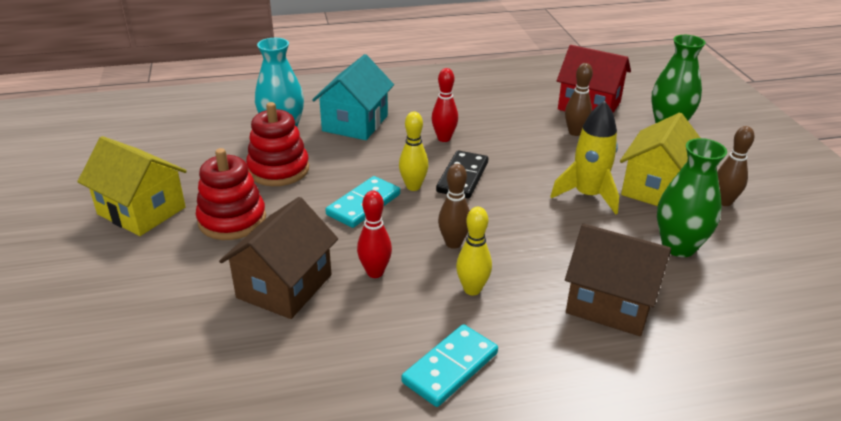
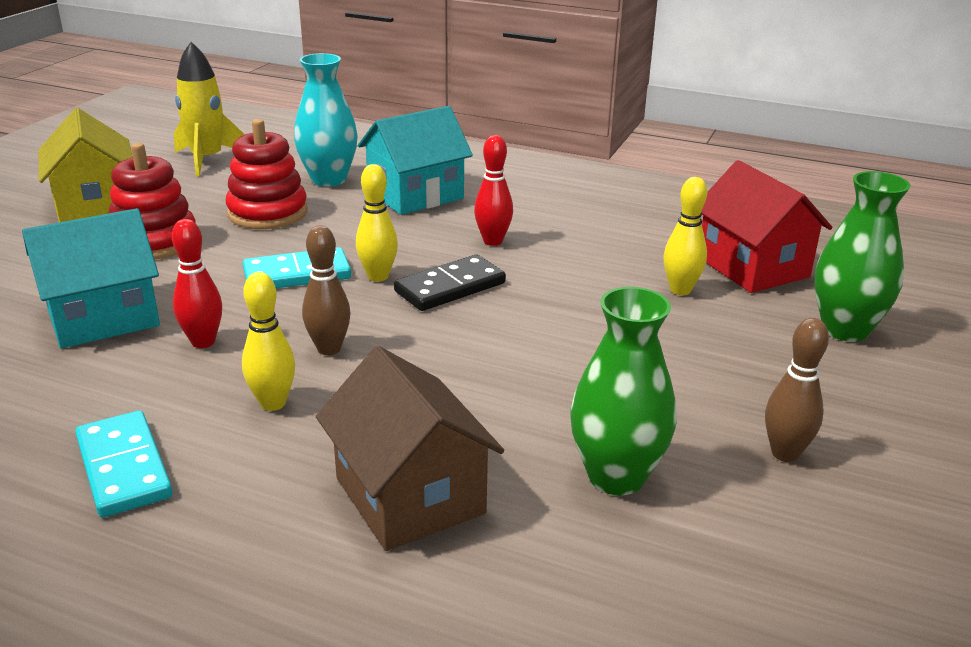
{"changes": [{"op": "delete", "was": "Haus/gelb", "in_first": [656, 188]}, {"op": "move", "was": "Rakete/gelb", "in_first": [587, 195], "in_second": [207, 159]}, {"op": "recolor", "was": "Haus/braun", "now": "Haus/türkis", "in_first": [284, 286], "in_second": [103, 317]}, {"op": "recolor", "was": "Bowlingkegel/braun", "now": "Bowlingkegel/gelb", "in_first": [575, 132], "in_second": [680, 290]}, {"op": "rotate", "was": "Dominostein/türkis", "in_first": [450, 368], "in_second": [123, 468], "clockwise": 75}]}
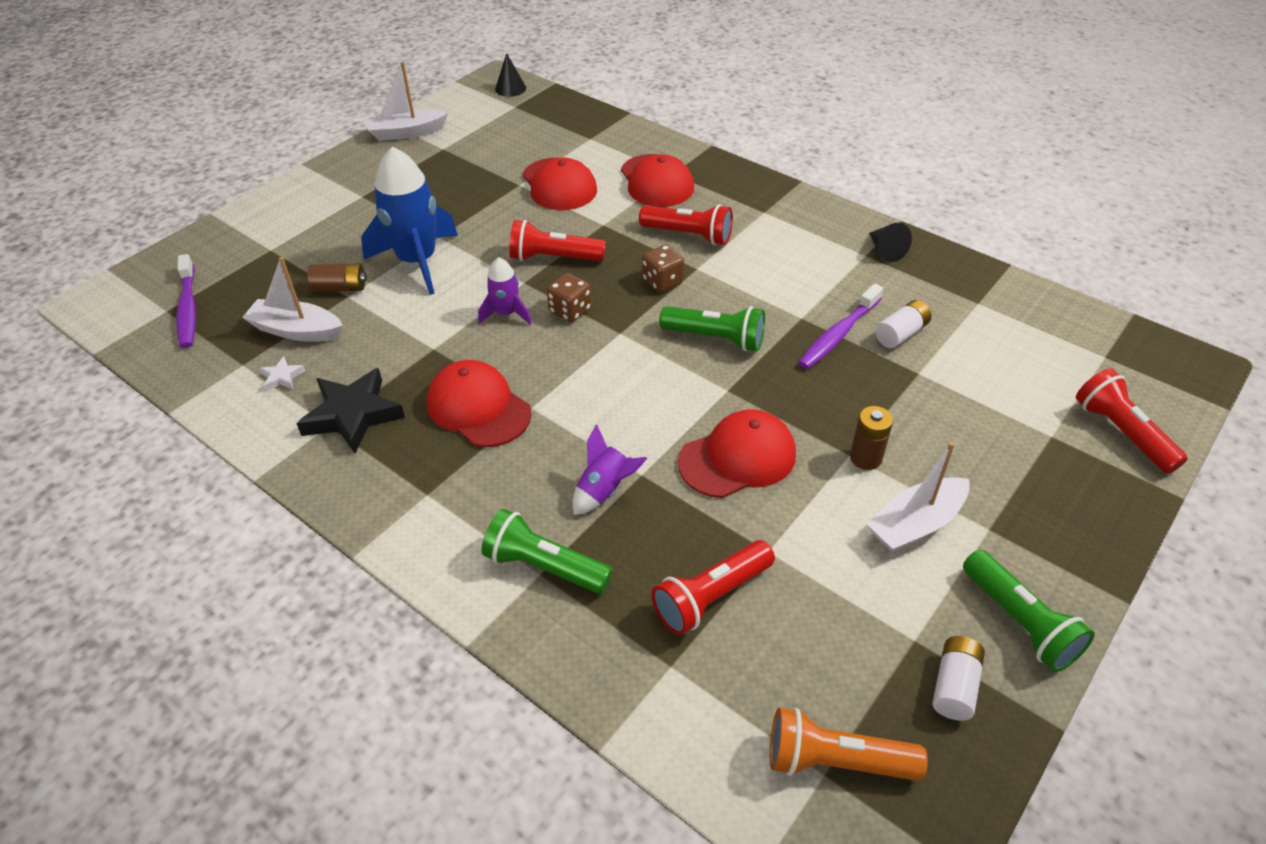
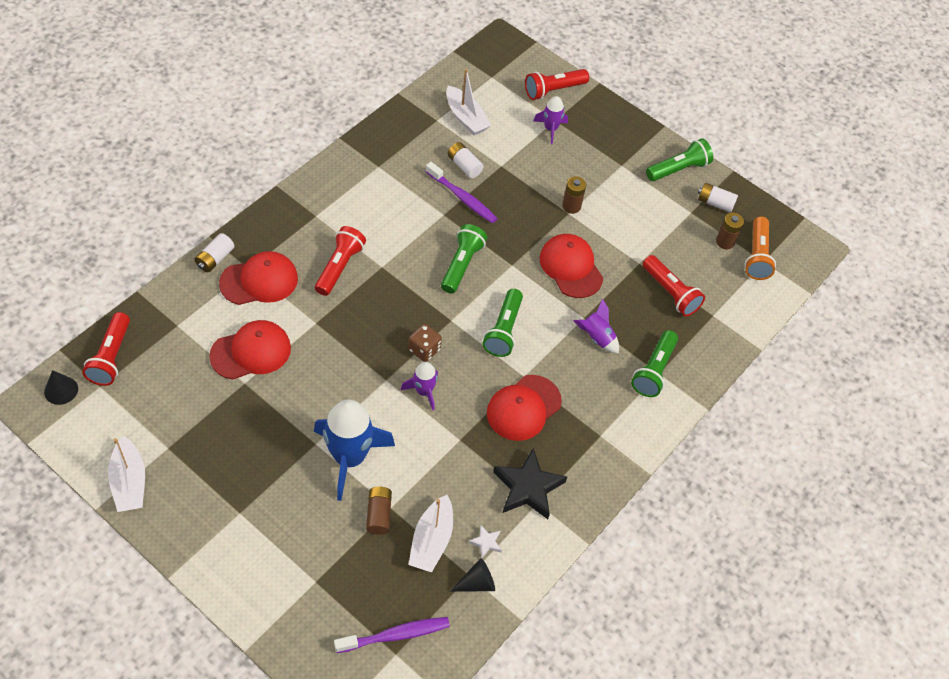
{"changes": [{"op": "delete", "was": "Spielwürfel/braun", "in_first": [662, 281]}, {"op": "insert", "now": "Batterie/weiß", "in_second": [215, 259]}, {"op": "insert", "now": "Taschenlampe/grün", "in_second": [503, 330]}, {"op": "insert", "now": "Rakete/lila", "in_second": [550, 129]}, {"op": "insert", "now": "Batterie/braun", "in_second": [725, 242]}, {"op": "move", "was": "Taschenlampe/rot", "in_first": [554, 258], "in_second": [111, 357]}, {"op": "move", "was": "Boot/weiß", "in_first": [916, 524], "in_second": [466, 118]}, {"op": "move", "was": "Kegel/schwarz", "in_first": [885, 251], "in_second": [477, 583]}]}
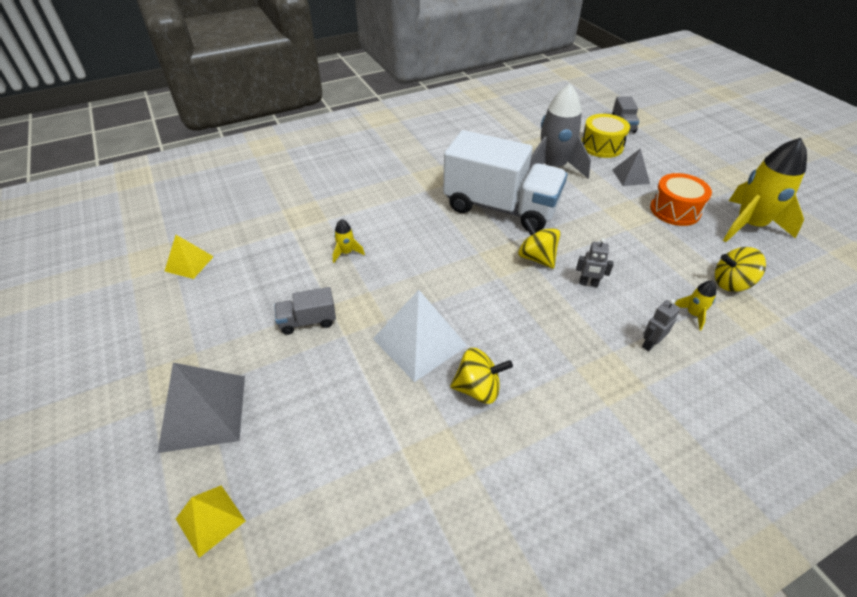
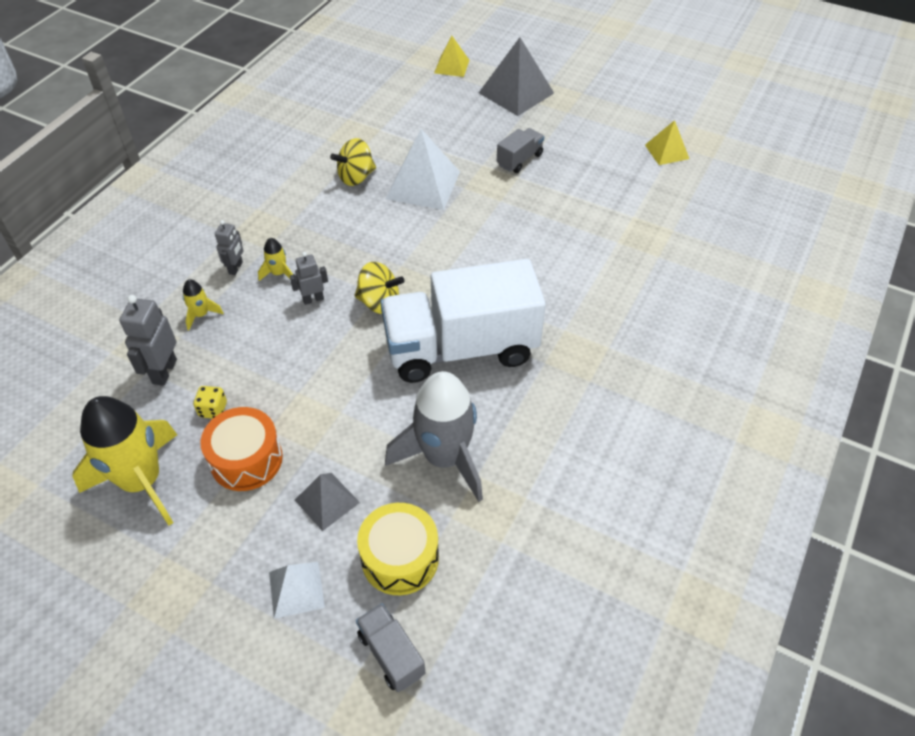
{"changes": [{"op": "insert", "now": "Spielwürfel/gelb", "in_second": [213, 410]}, {"op": "insert", "now": "Pyramide/weiß", "in_second": [296, 589]}, {"op": "move", "was": "Rakete/gelb", "in_first": [346, 253], "in_second": [278, 273]}, {"op": "replace", "was": "Kreisel/gelb", "now": "Roboter/grau", "in_first": [731, 283], "in_second": [164, 371]}]}
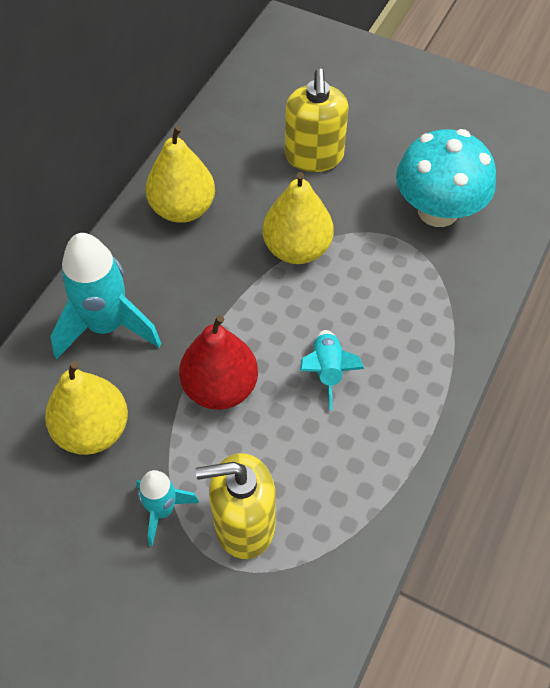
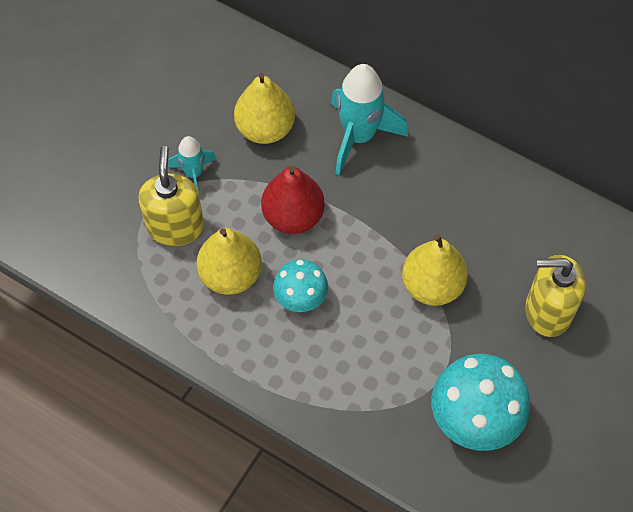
{"changes": [{"op": "move", "was": "Birne/gelb", "in_first": [183, 209], "in_second": [231, 275]}, {"op": "replace", "was": "Rakete/türkis", "now": "Pilz/türkis", "in_first": [327, 371], "in_second": [300, 297]}]}
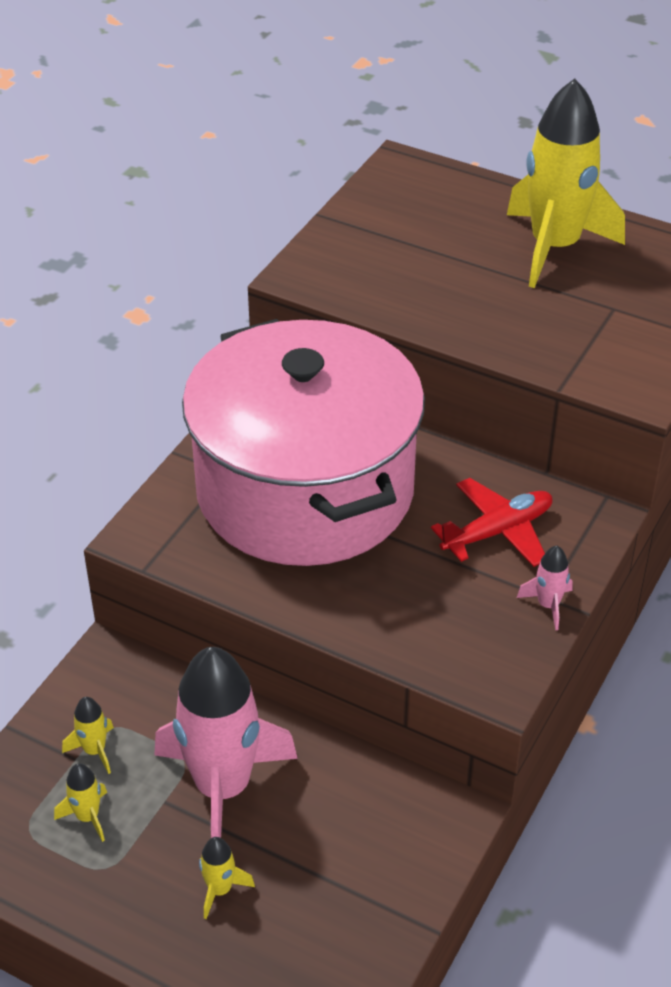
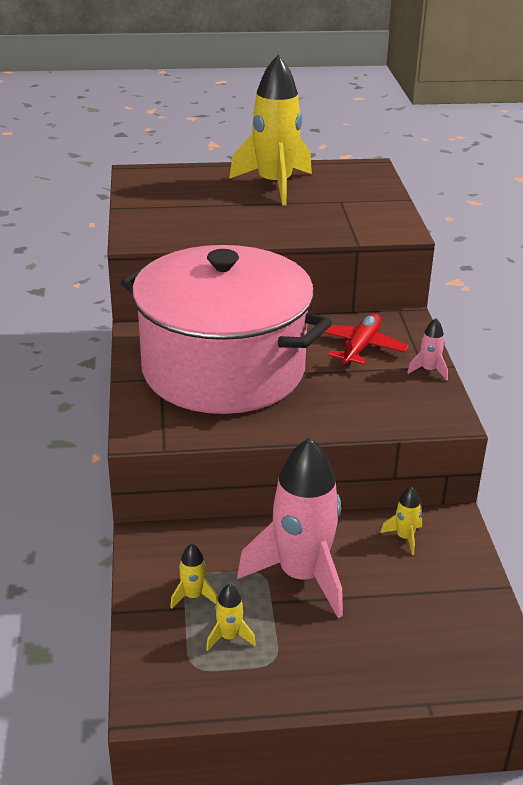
{"changes": [{"op": "move", "was": "Rakete/gelb", "in_first": [220, 890], "in_second": [404, 537]}]}
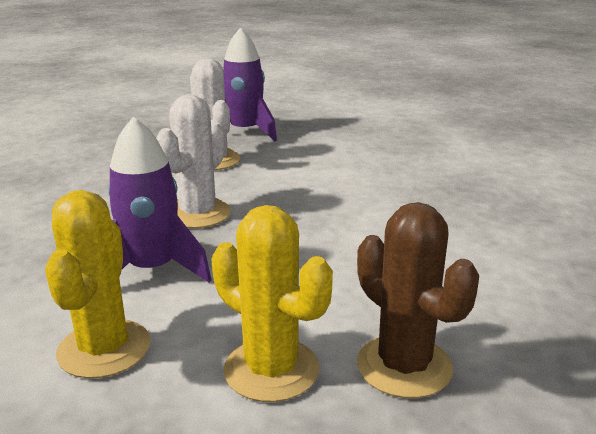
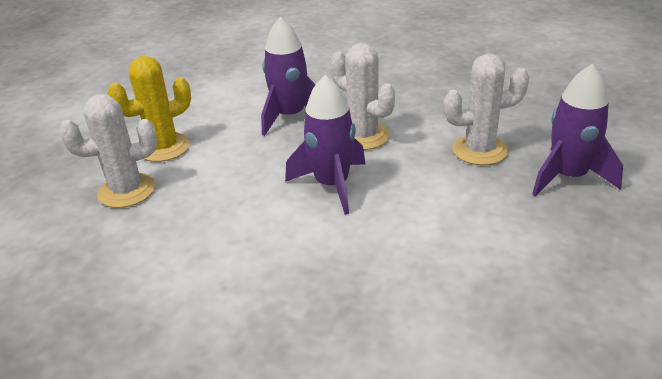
{"changes": [{"op": "delete", "was": "Kaktus/gelb", "in_first": [104, 349]}, {"op": "insert", "now": "Rakete/lila", "in_second": [332, 185]}, {"op": "recolor", "was": "Kaktus/braun", "now": "Kaktus/weiß", "in_first": [404, 366], "in_second": [126, 191]}]}
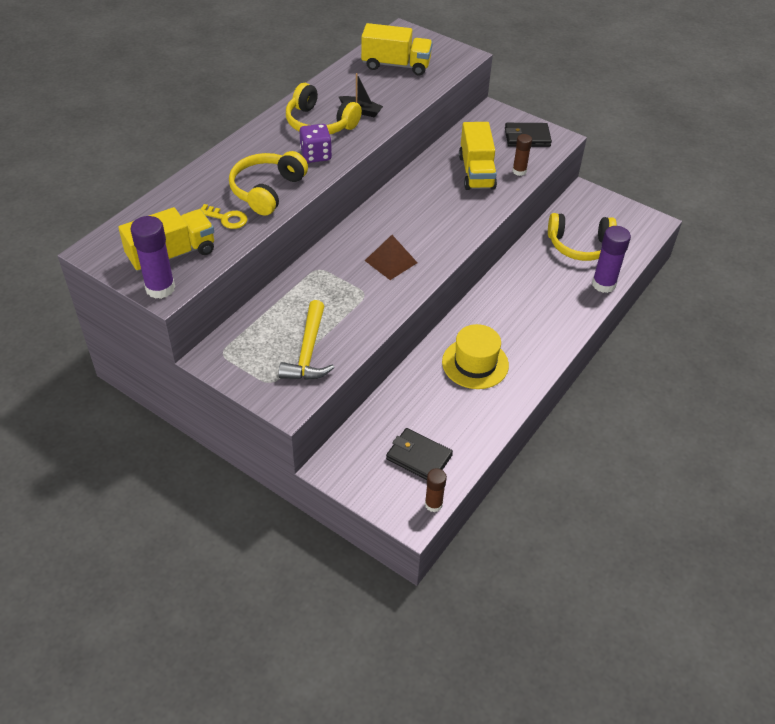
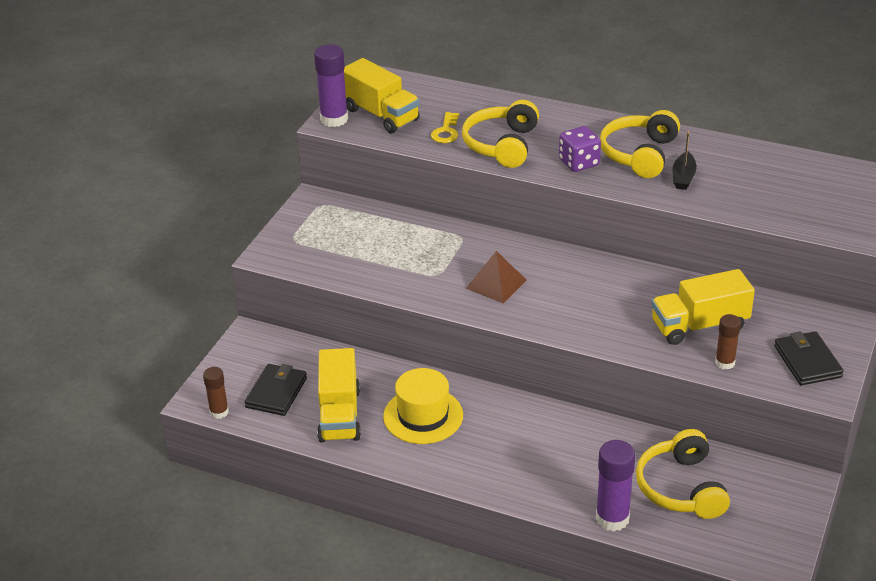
{"changes": [{"op": "delete", "was": "Hammer/gelb", "in_first": [308, 352]}, {"op": "move", "was": "Lastwagen/gelb", "in_first": [396, 65], "in_second": [339, 415]}, {"op": "rotate", "was": "Kopfhörer/gelb", "in_first": [267, 190], "in_second": [502, 145], "clockwise": -90}]}
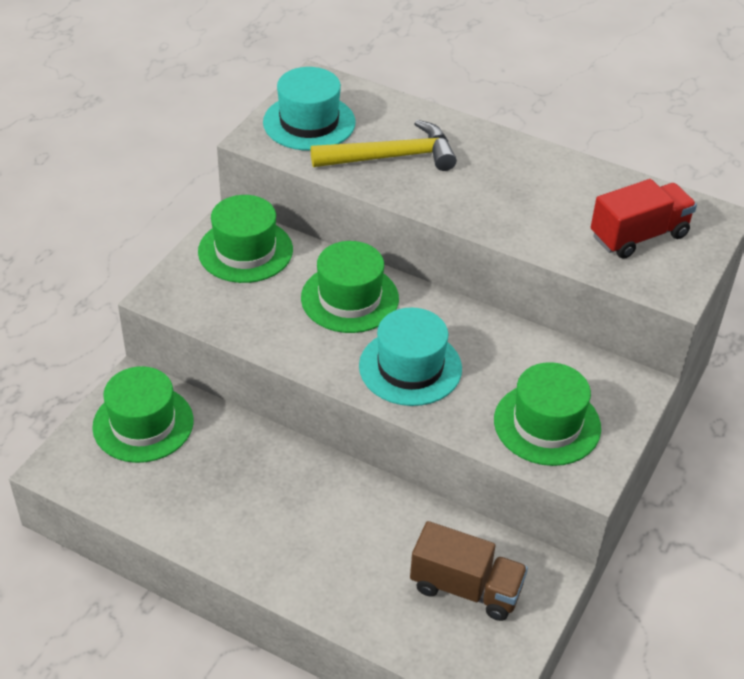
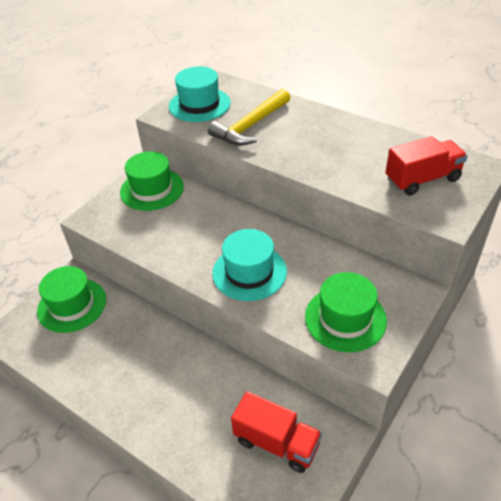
{"changes": [{"op": "delete", "was": "Hut/grün", "in_first": [350, 298]}, {"op": "recolor", "was": "Lastwagen/braun", "now": "Lastwagen/rot", "in_first": [466, 588], "in_second": [276, 442]}, {"op": "rotate", "was": "Hammer/gelb", "in_first": [391, 157], "in_second": [250, 126], "clockwise": 135}]}
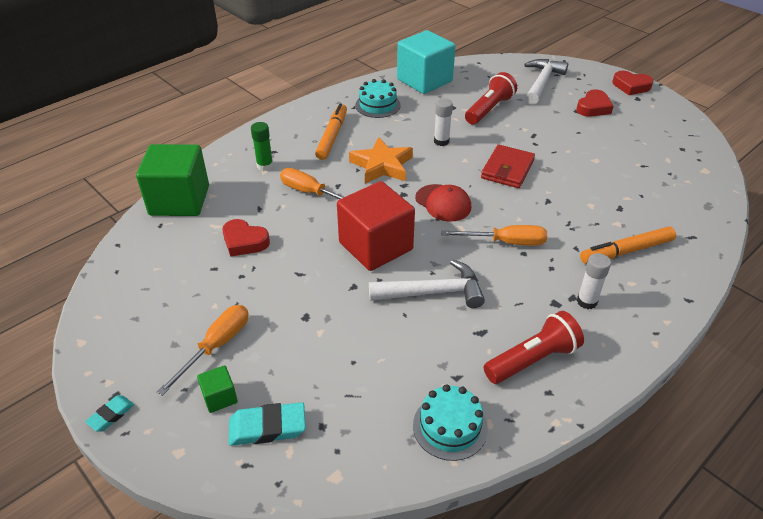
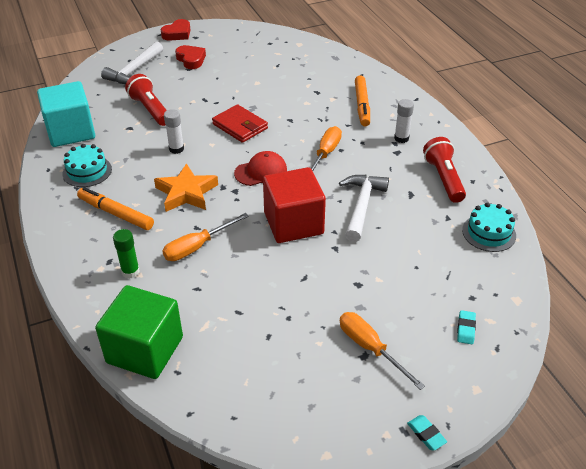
{"changes": [{"op": "delete", "was": "Kubus/grün", "in_first": [220, 397]}, {"op": "delete", "was": "Herz/rot", "in_first": [244, 241]}, {"op": "rotate", "was": "Hammer/weiß", "in_first": [542, 82], "in_second": [134, 71], "clockwise": -105}, {"op": "resize", "was": "Radiergummi/türkis", "in_first": [267, 427], "in_second": [466, 329], "ratio": 0.59}]}
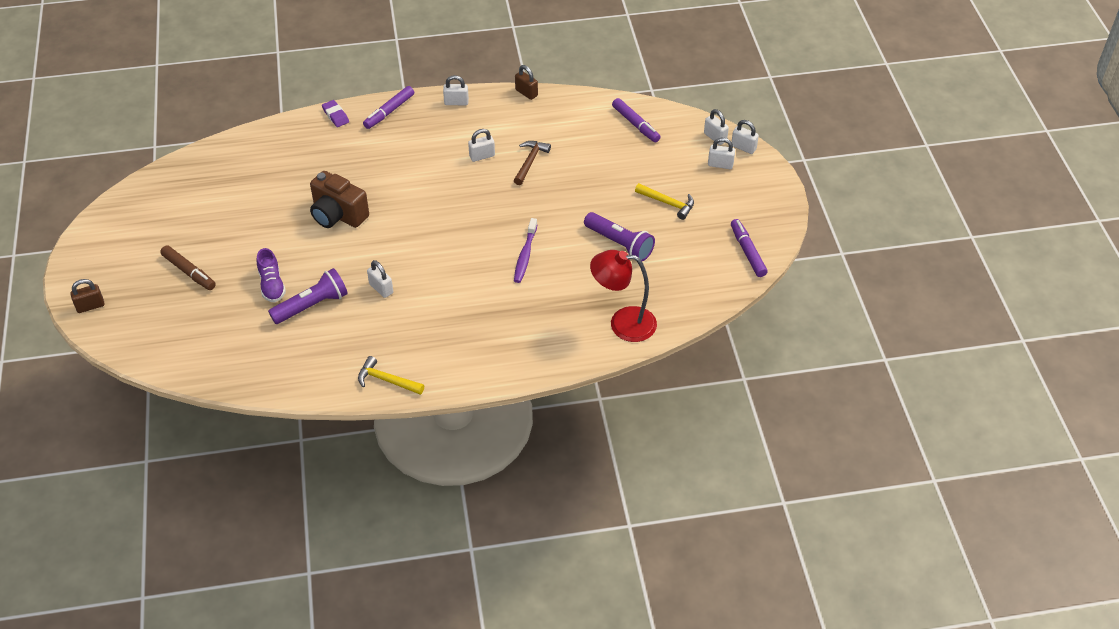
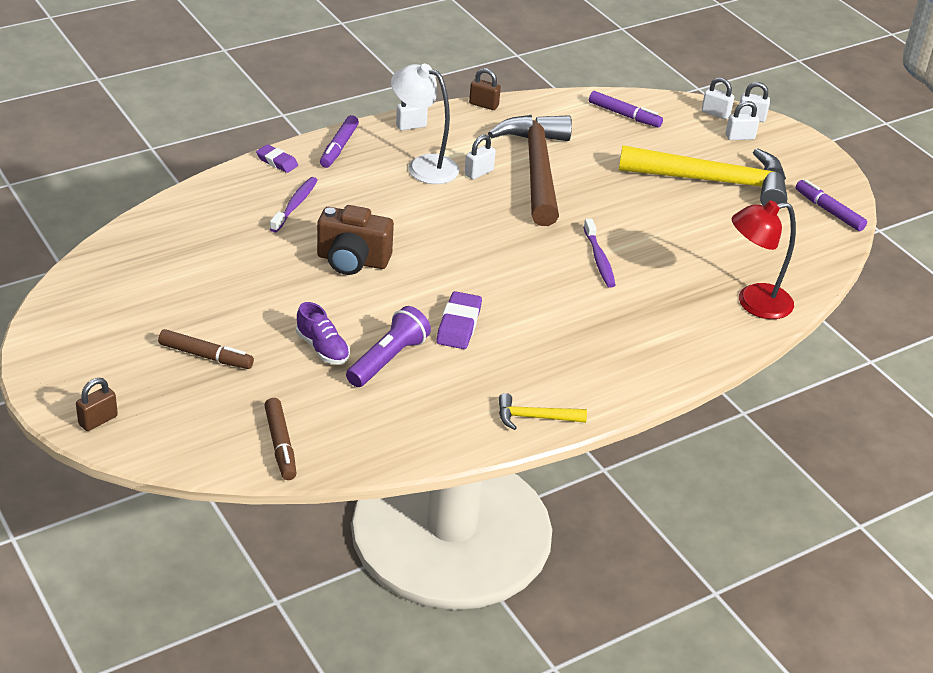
{"changes": [{"op": "delete", "was": "Taschenlampe/lila", "in_first": [619, 244]}, {"op": "insert", "now": "Filzstift/braun", "in_second": [280, 445]}, {"op": "insert", "now": "Zahnbürste/lila", "in_second": [295, 205]}, {"op": "insert", "now": "Lampe/weiß", "in_second": [423, 166]}, {"op": "replace", "was": "Vorhängeschloss/weiß", "now": "Radiergummi/lila", "in_first": [381, 288], "in_second": [459, 325]}, {"op": "resize", "was": "Hammer/braun", "in_first": [530, 162], "in_second": [537, 169], "ratio": 2.31}, {"op": "resize", "was": "Hammer/gelb", "in_first": [668, 203], "in_second": [713, 182], "ratio": 2.31}]}
